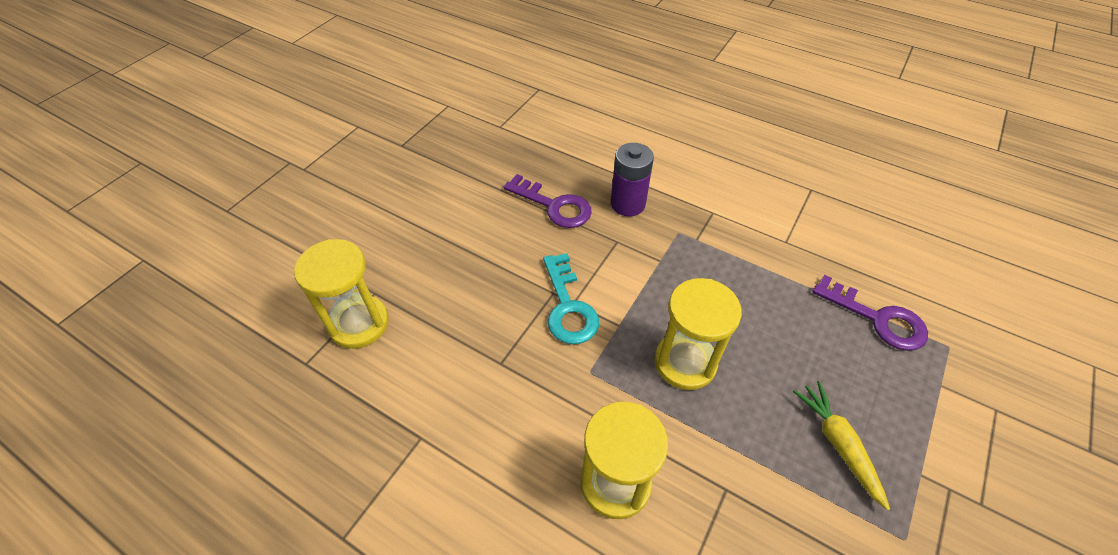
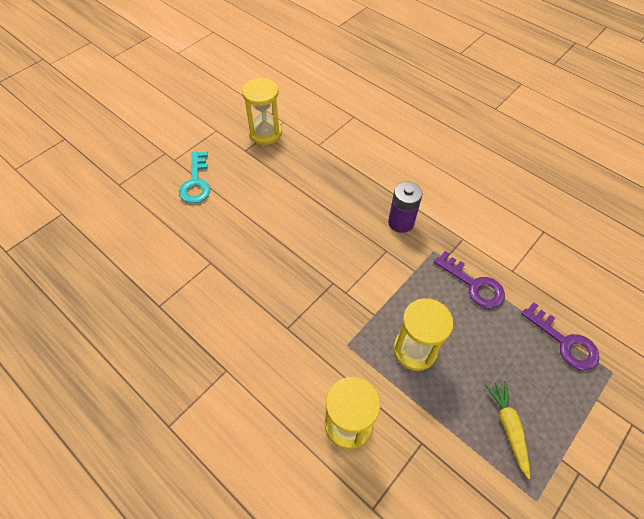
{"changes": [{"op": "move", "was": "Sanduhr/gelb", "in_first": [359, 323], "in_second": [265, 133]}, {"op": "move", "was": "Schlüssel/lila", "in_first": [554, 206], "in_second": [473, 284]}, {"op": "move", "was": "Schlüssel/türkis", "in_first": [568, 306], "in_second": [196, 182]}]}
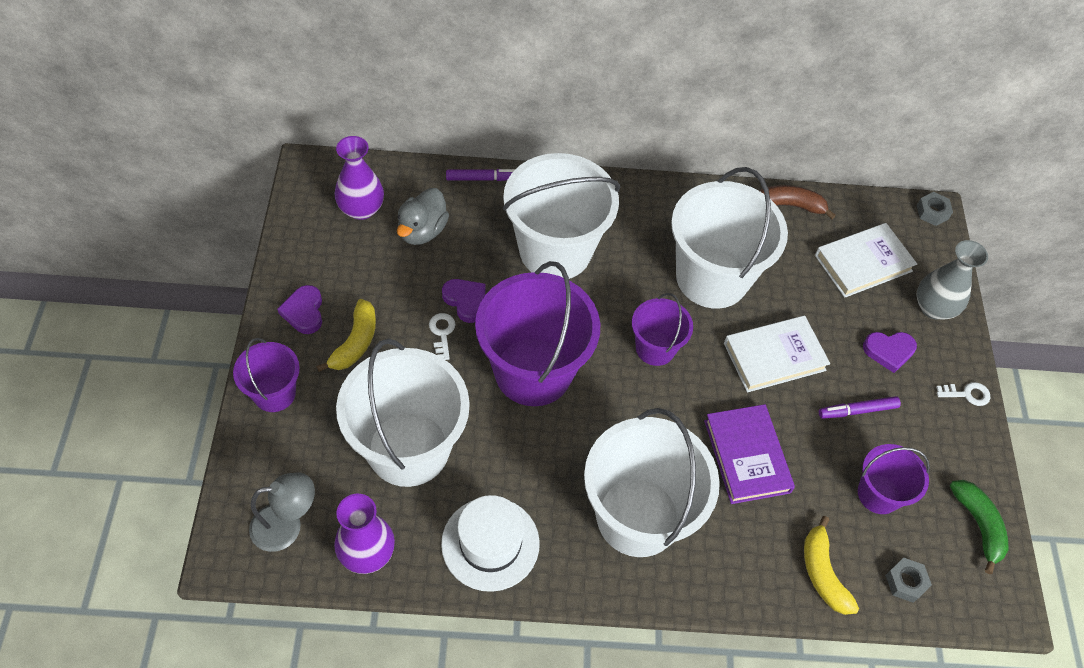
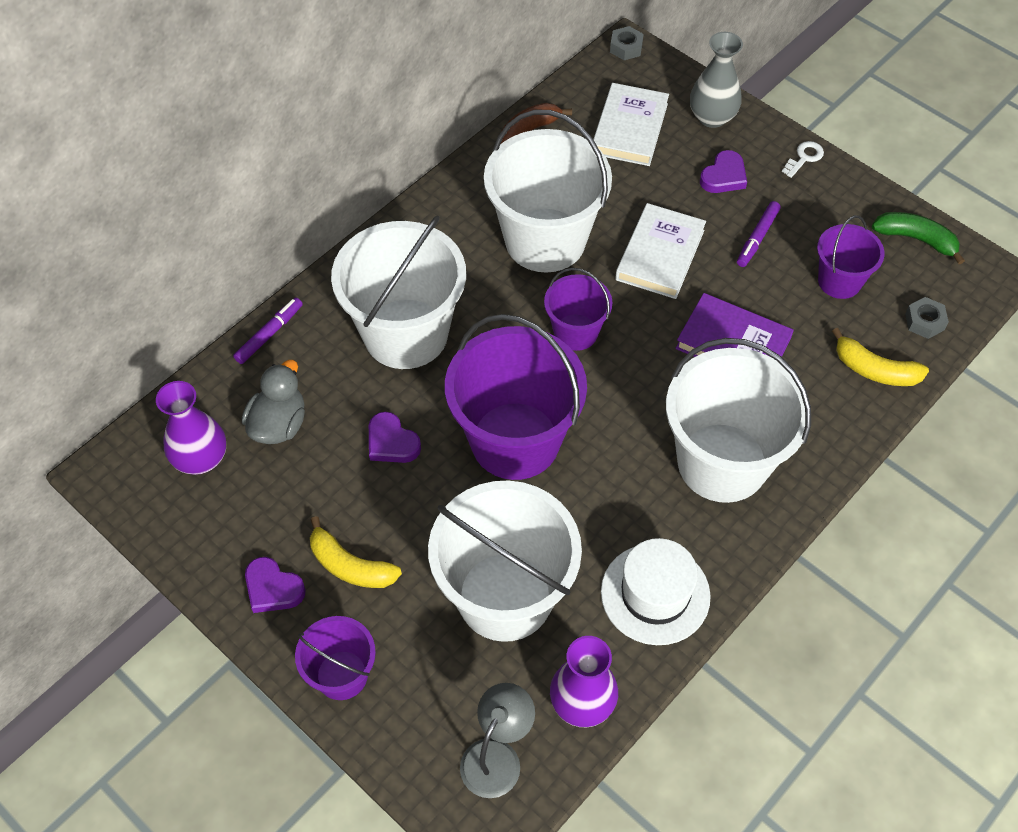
{"changes": [{"op": "delete", "was": "Schlüssel/weiß", "in_first": [442, 333]}, {"op": "rotate", "was": "Banane/gelb", "in_first": [355, 342], "in_second": [350, 566], "clockwise": 150}, {"op": "rotate", "was": "Ente/grau", "in_first": [422, 231], "in_second": [278, 424], "clockwise": -135}, {"op": "rotate", "was": "Herz/lila", "in_first": [466, 301], "in_second": [391, 442], "clockwise": -135}]}
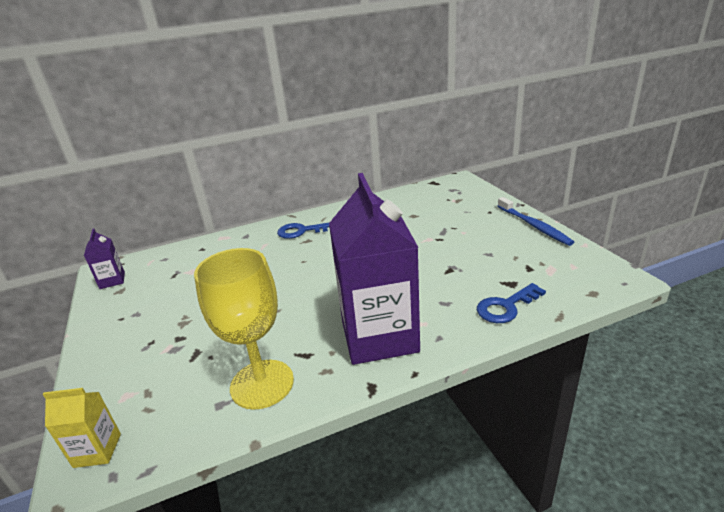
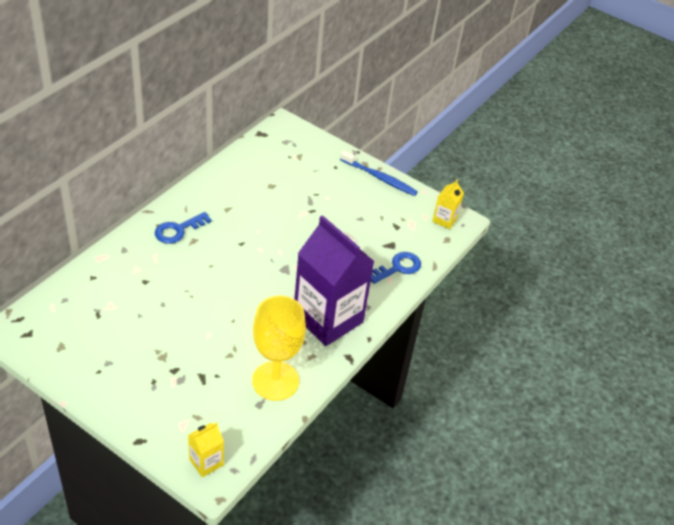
{"changes": [{"op": "delete", "was": "Getränkekarton/lila", "in_first": [112, 280]}, {"op": "insert", "now": "Getränkekarton/gelb", "in_second": [444, 220]}, {"op": "rotate", "was": "Schlüssel/blau", "in_first": [506, 307], "in_second": [398, 268], "clockwise": -150}]}
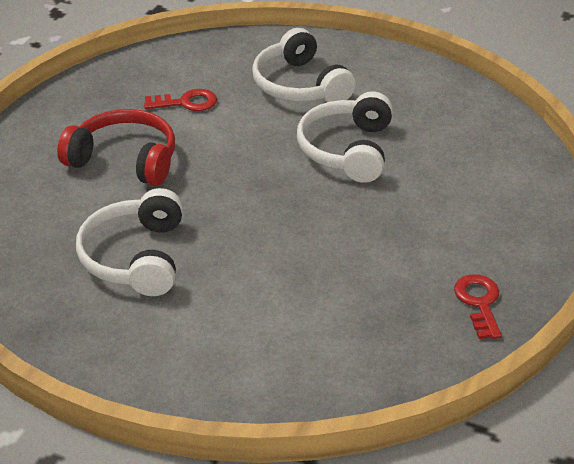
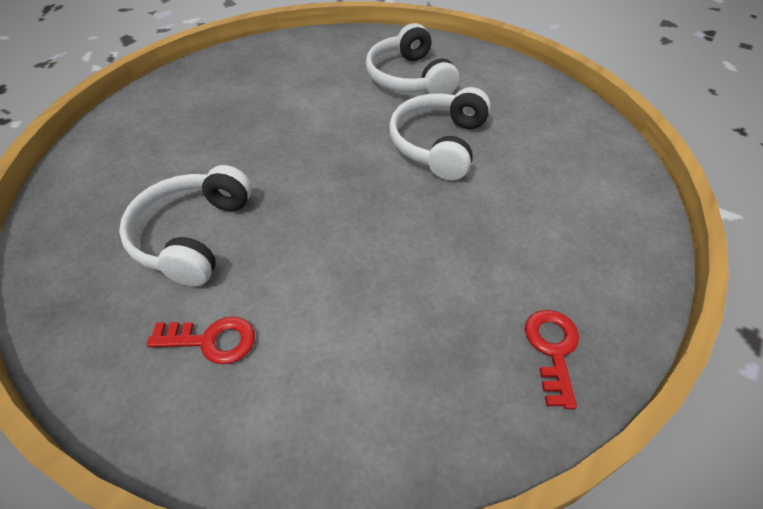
{"changes": [{"op": "delete", "was": "Kopfhörer/rot", "in_first": [125, 160]}, {"op": "move", "was": "Schlüssel/rot", "in_first": [186, 102], "in_second": [211, 340]}]}
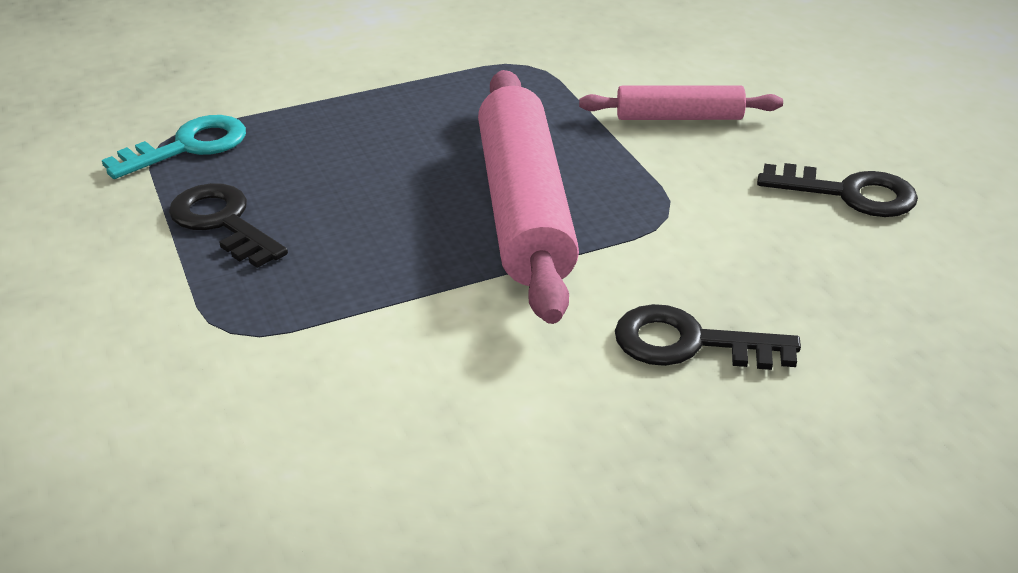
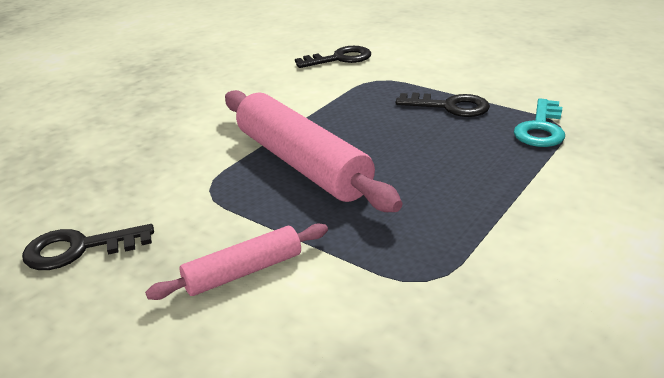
{"changes": [{"op": "move", "was": "Schlüssel/schwarz", "in_first": [690, 343], "in_second": [340, 59]}]}
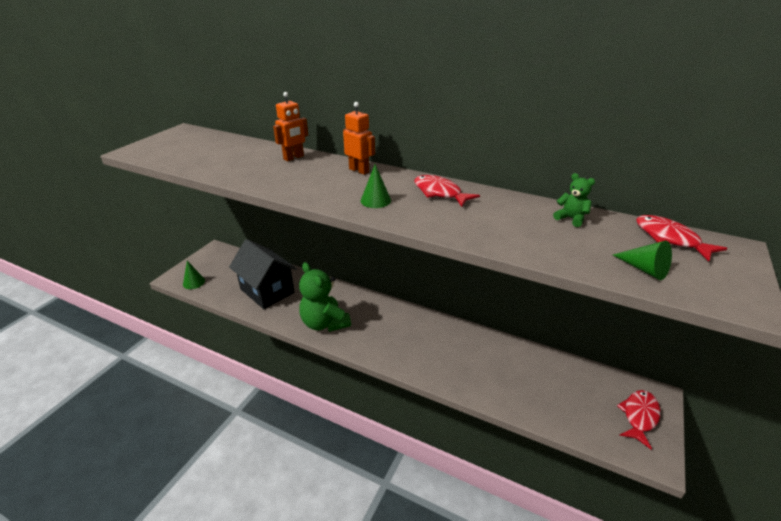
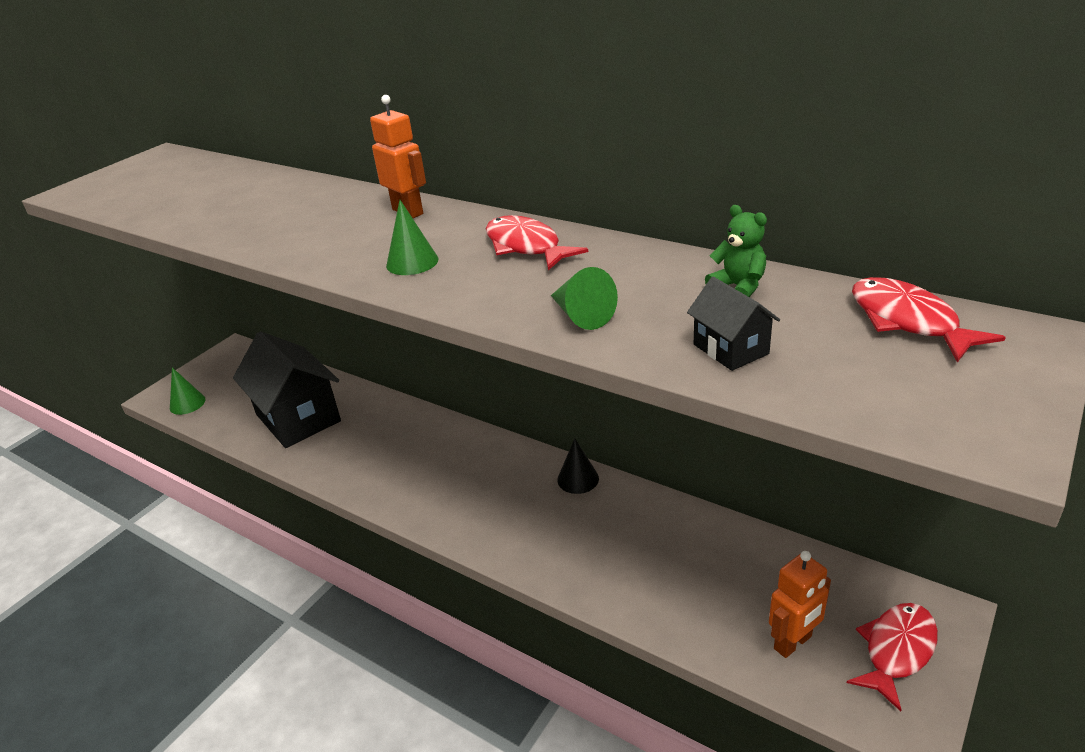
{"changes": [{"op": "delete", "was": "Teddybär/grün", "in_first": [324, 323]}, {"op": "insert", "now": "Kegel/schwarz", "in_second": [578, 479]}, {"op": "insert", "now": "Haus/schwarz", "in_second": [731, 349]}, {"op": "move", "was": "Roboter/orange", "in_first": [294, 158], "in_second": [793, 643]}, {"op": "move", "was": "Kegel/grün", "in_first": [644, 269], "in_second": [581, 315]}]}
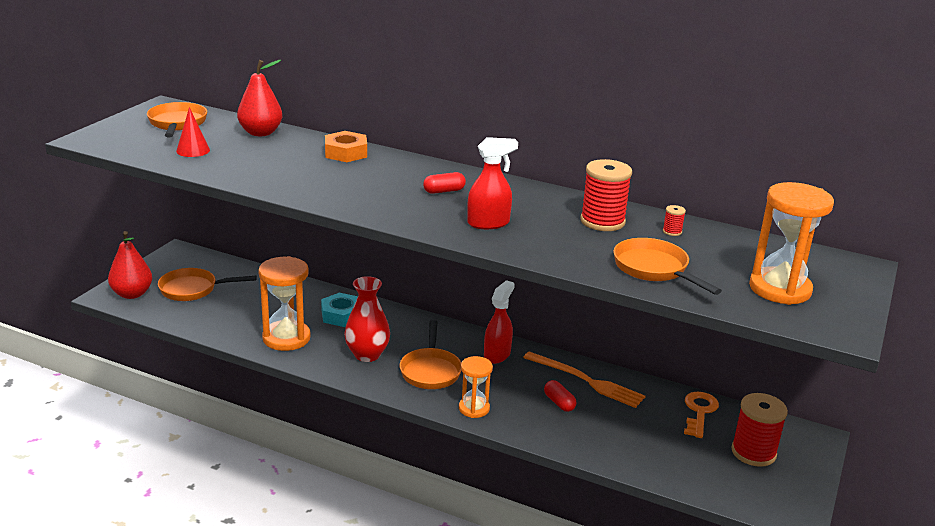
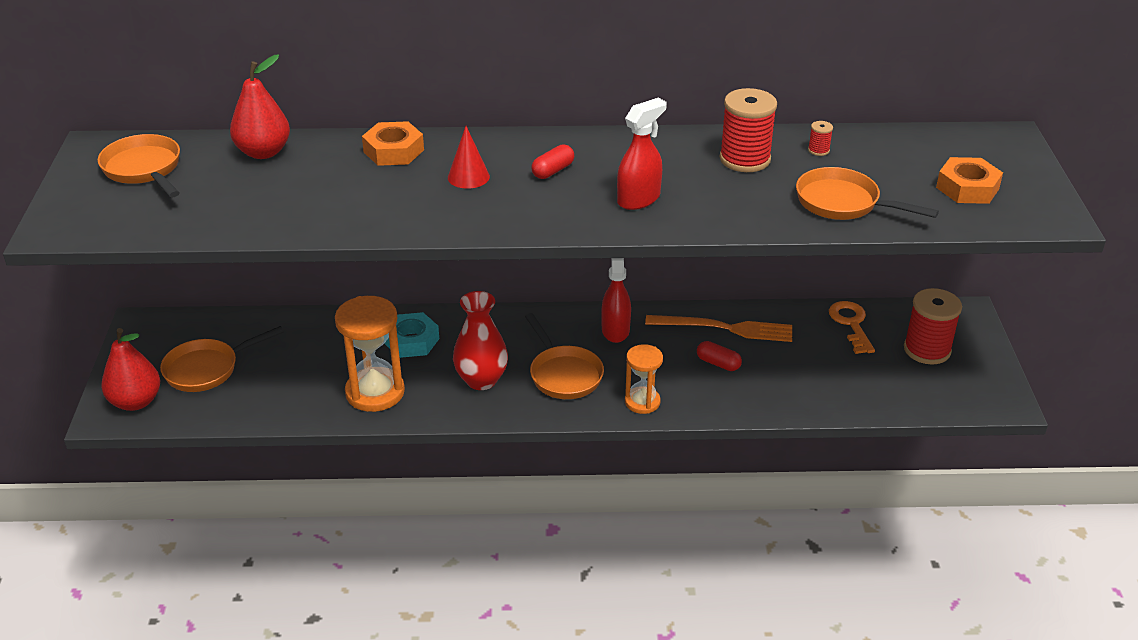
{"changes": [{"op": "move", "was": "Kegel/rot", "in_first": [193, 150], "in_second": [468, 177]}, {"op": "replace", "was": "Sanduhr/orange", "now": "Sechskantmutter/orange", "in_first": [780, 289], "in_second": [967, 188]}]}
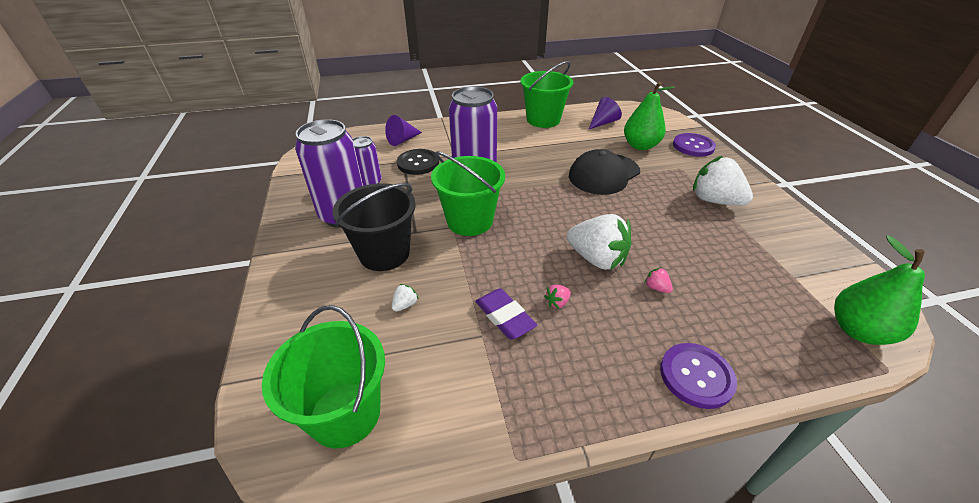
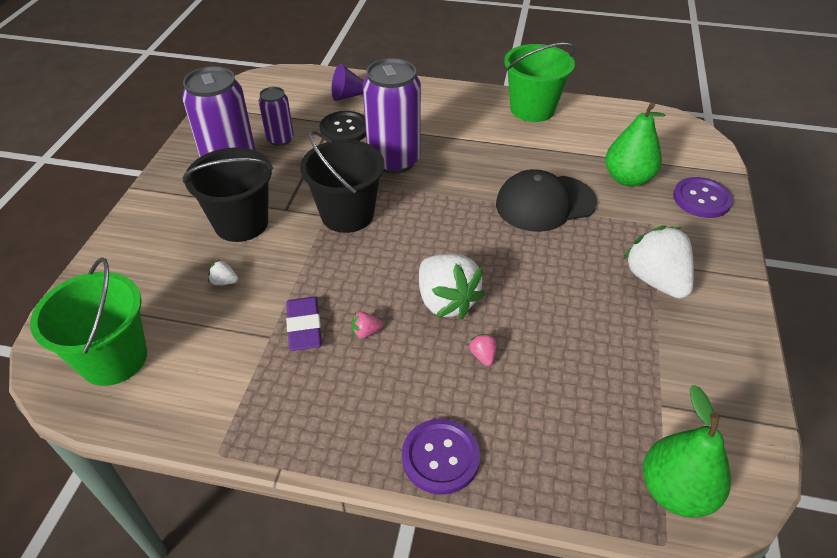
{"changes": [{"op": "delete", "was": "Kegel/lila", "in_first": [603, 122]}, {"op": "recolor", "was": "Eimer/grün", "now": "Eimer/schwarz", "in_first": [469, 221], "in_second": [347, 214]}, {"op": "rotate", "was": "Erdbeere/weiß", "in_first": [405, 305], "in_second": [224, 282], "clockwise": -135}]}
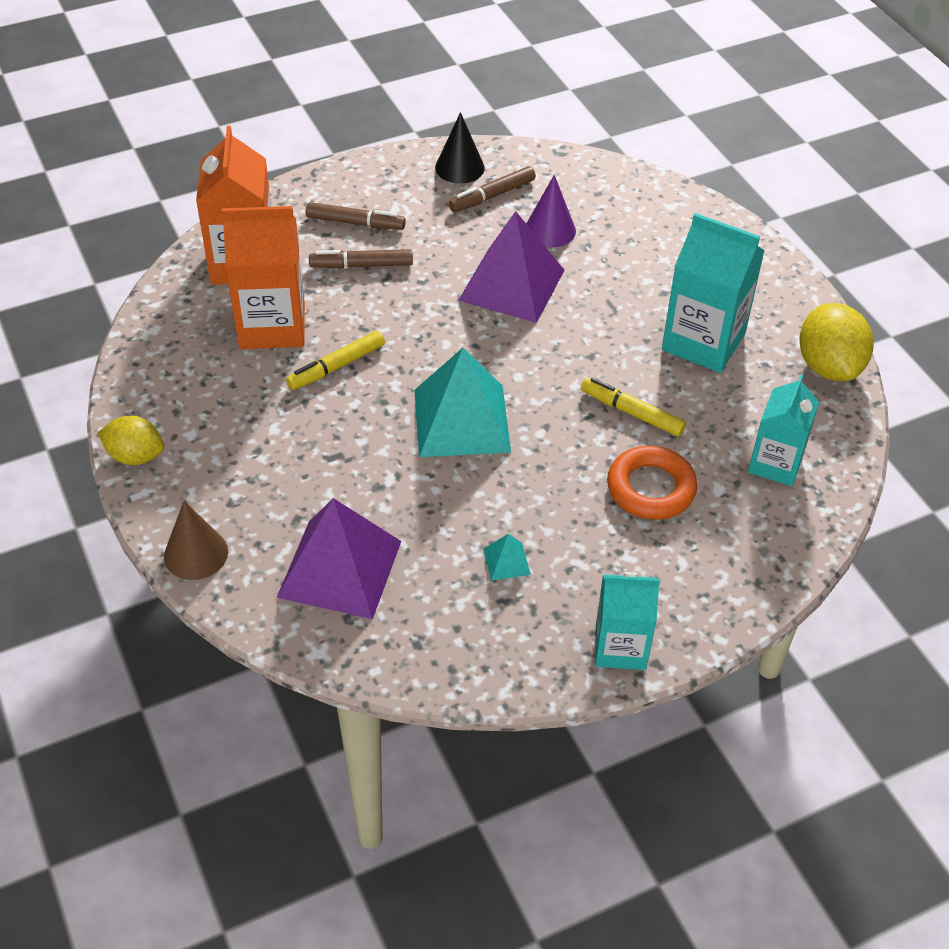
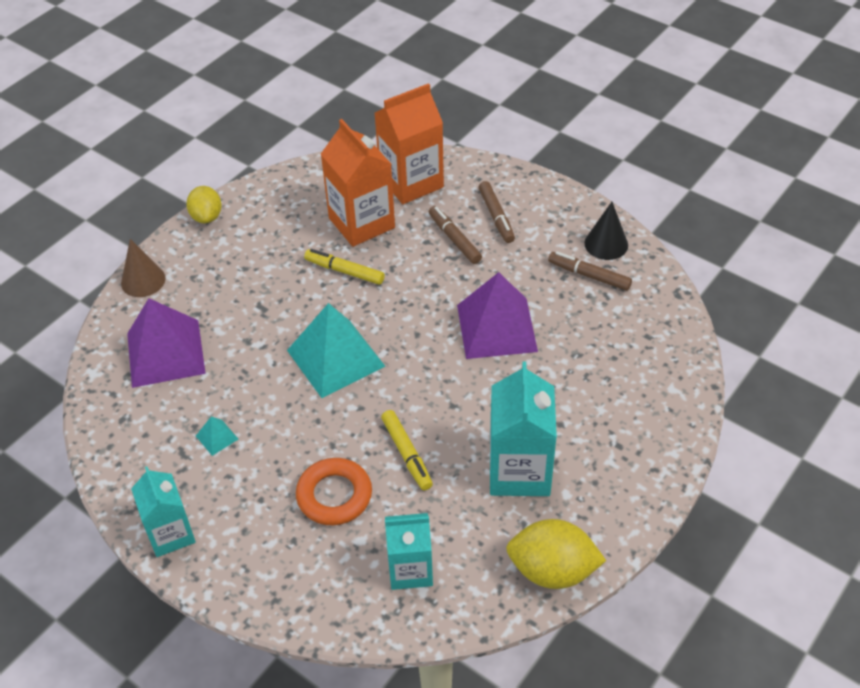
{"changes": [{"op": "delete", "was": "Kegel/lila", "in_first": [550, 230]}, {"op": "rotate", "was": "Filzstift/gelb", "in_first": [631, 413], "in_second": [407, 454], "clockwise": 150}, {"op": "rotate", "was": "Zitrone/gelb", "in_first": [828, 366], "in_second": [552, 570], "clockwise": 45}]}
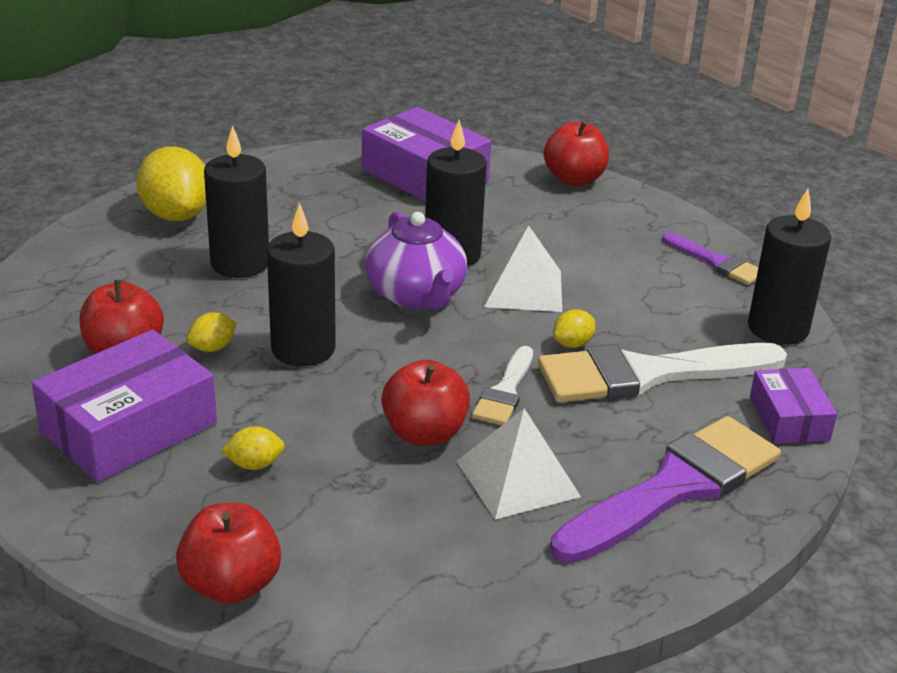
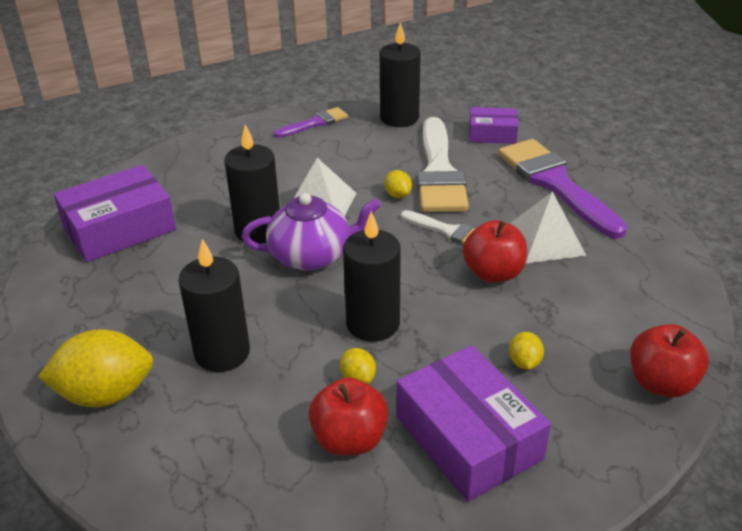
{"changes": [{"op": "delete", "was": "Apfel/rot", "in_first": [574, 179]}]}
